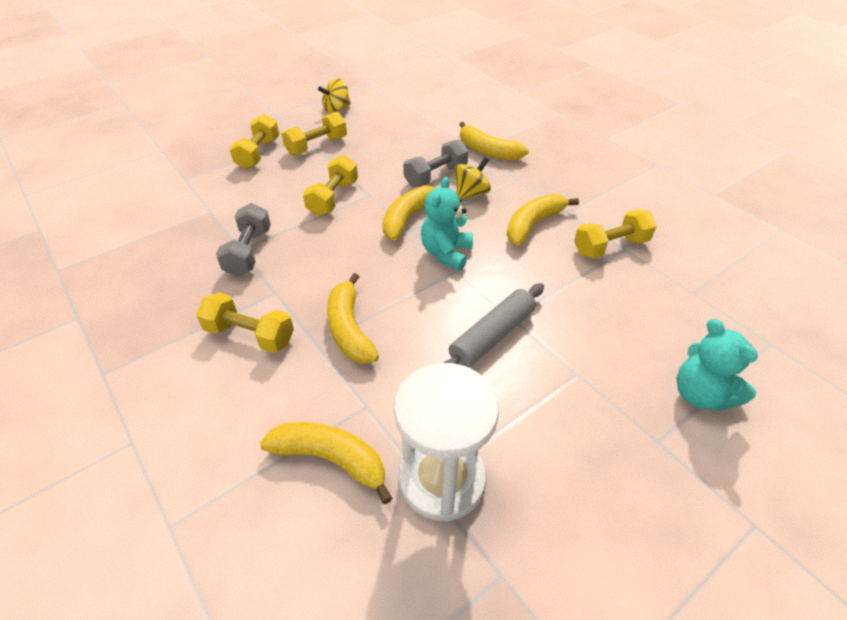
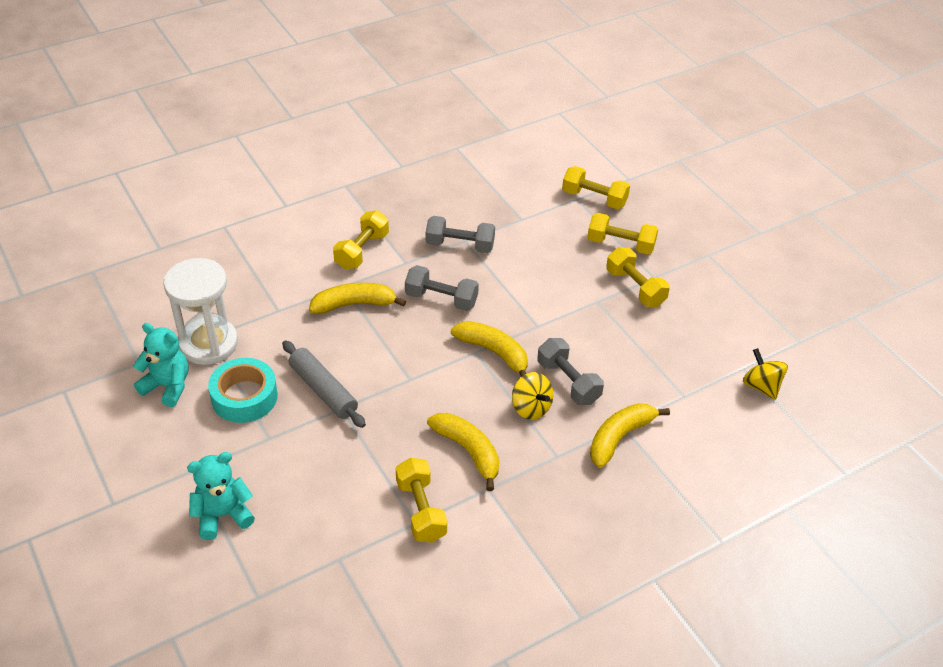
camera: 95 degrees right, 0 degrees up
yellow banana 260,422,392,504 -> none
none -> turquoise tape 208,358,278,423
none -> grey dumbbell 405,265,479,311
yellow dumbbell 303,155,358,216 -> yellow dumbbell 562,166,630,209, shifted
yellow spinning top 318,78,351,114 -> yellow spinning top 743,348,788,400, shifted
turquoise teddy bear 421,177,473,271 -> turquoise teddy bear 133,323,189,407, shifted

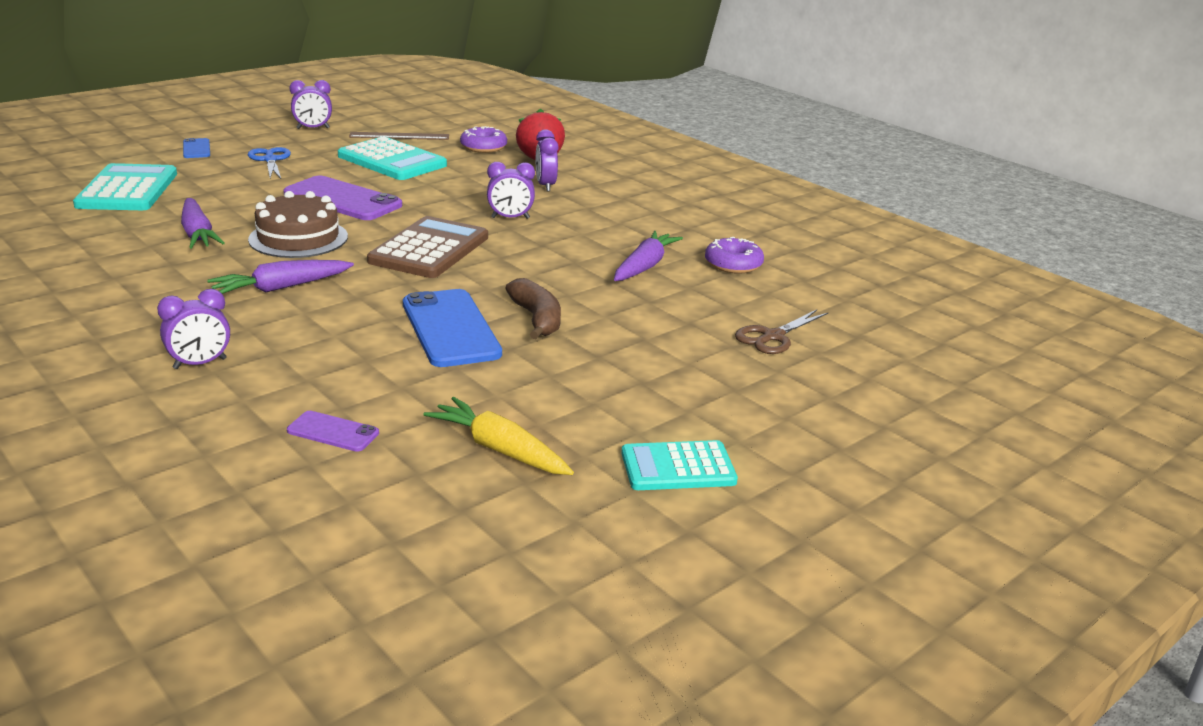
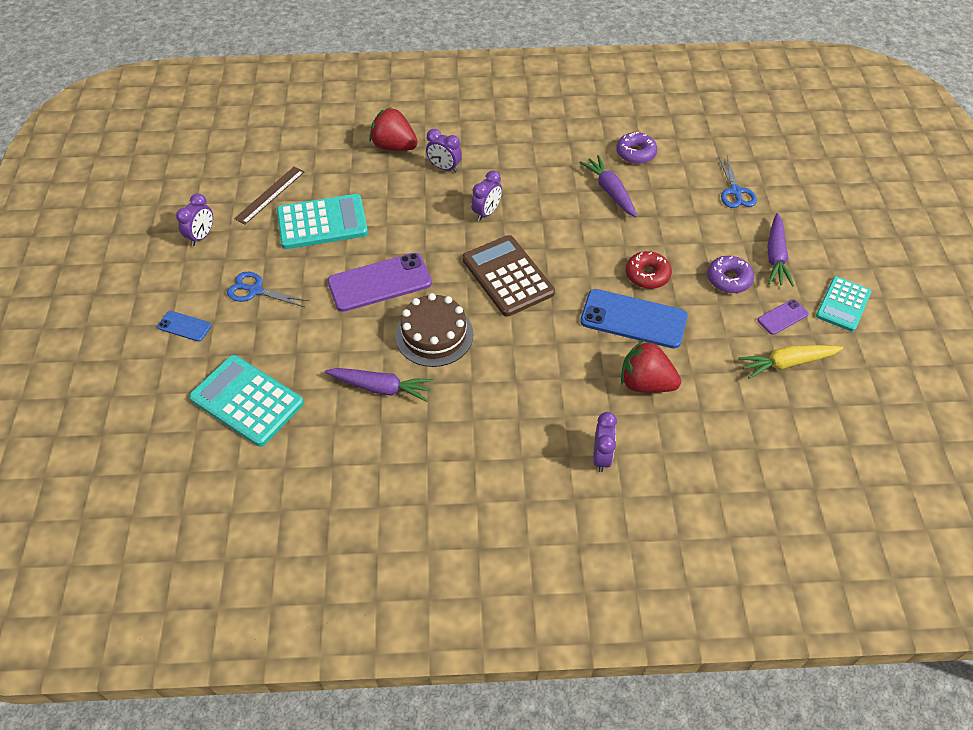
camera: 50 degrees left, 25 degrees up
none -> red strawberry 621,339,681,393
purple carrot 207,260,354,294 -> purple carrot 767,213,794,287, shifted
purple phone 287,411,379,452 -> purple phone 757,299,809,335, shifted
purple donut 460,126,507,153 -> purple donut 707,256,754,293, shifted
brown banana 505,278,561,339 -> red donut 626,251,672,289
brown scissors 735,309,828,354 -> blue scissors 718,156,757,208

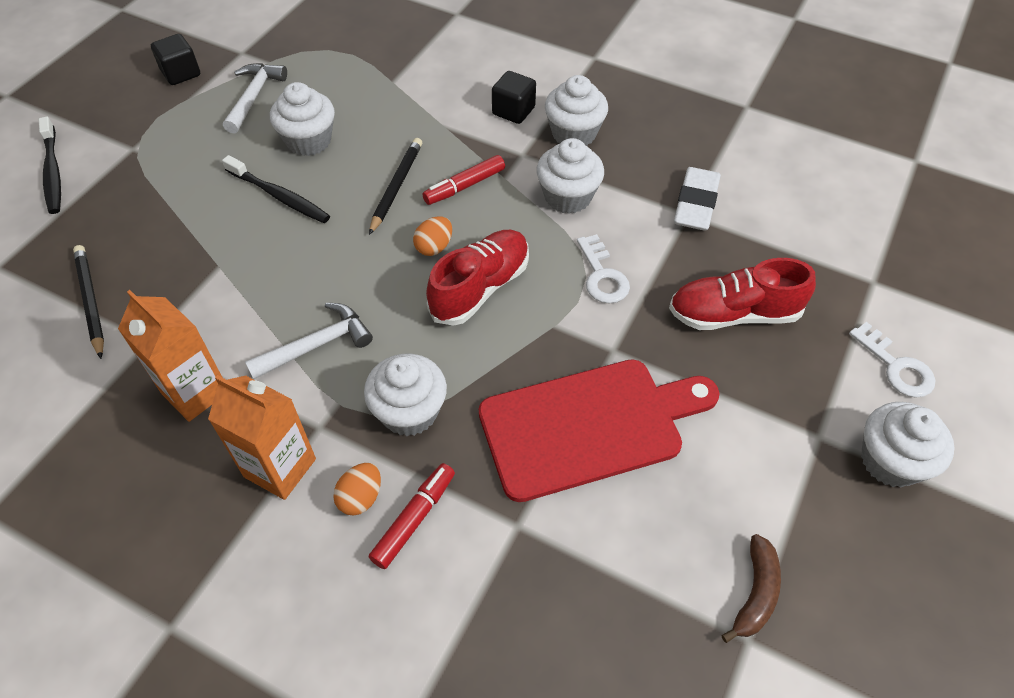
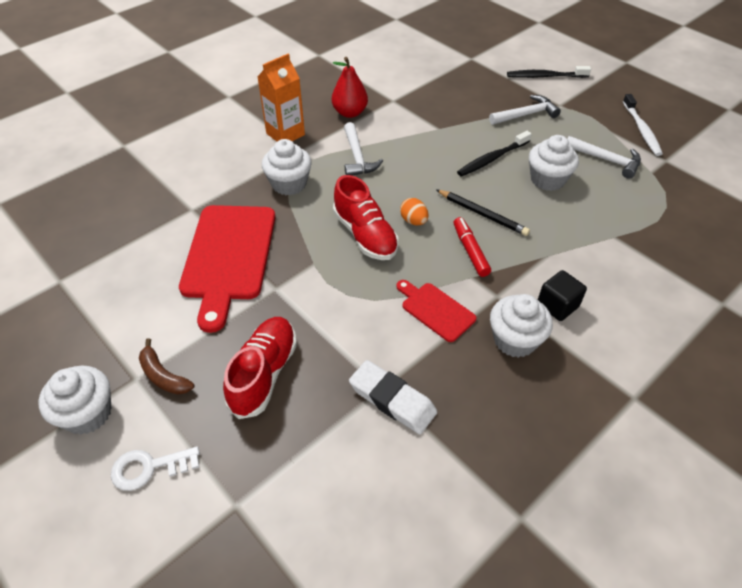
camera: 110 degrees right, 5 degrees down
black pencil 73,245,104,359 -> none
orange egg 333,463,381,516 -> none
red marker 369,463,455,569 -> none
white key 577,234,630,304 -> none
none -> white hammer 489,95,561,125
brown banana 721,534,781,643 -> brown banana 139,338,195,395, shifted
orange carton 118,290,223,422 -> red pear 332,57,368,118
black cube 151,34,200,85 -> white toothbrush 623,94,663,156
white cupcake 536,138,604,214 -> red cutting board 396,280,477,342

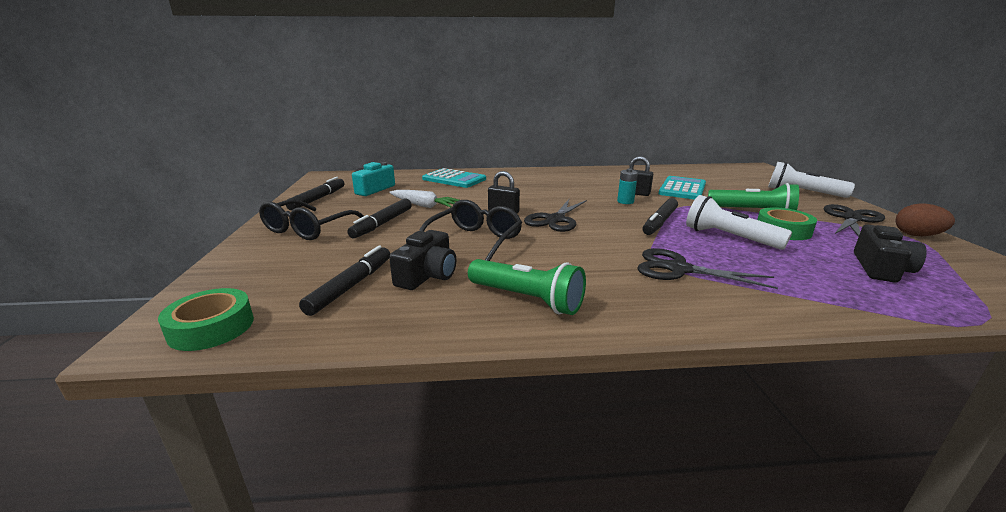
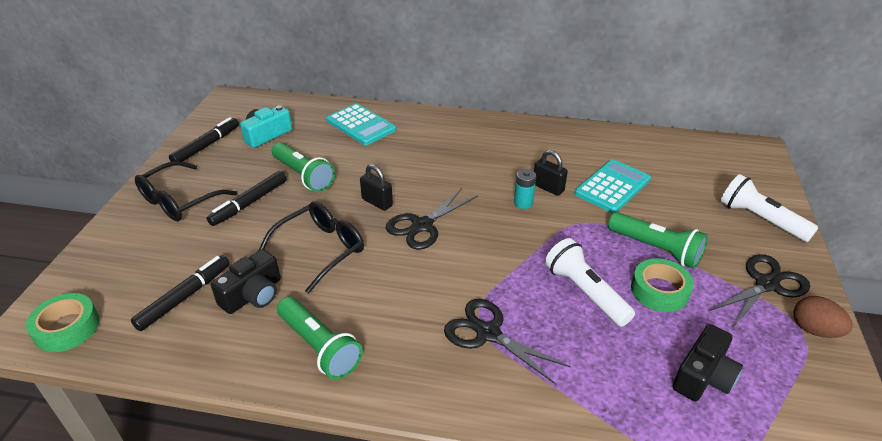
camera: 15 degrees right, 15 degrees up
black marker 642,198,678,235 -> none
white carrot 389,190,459,208 -> green flashlight 272,142,335,192

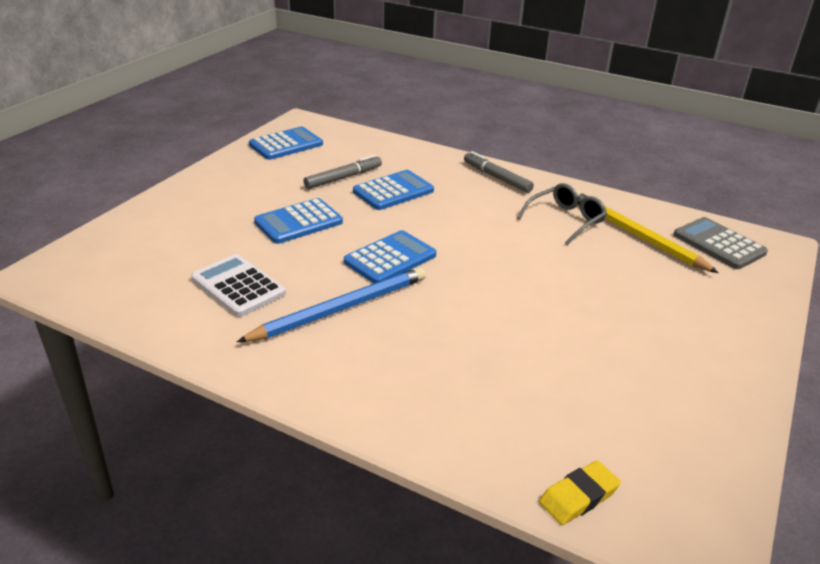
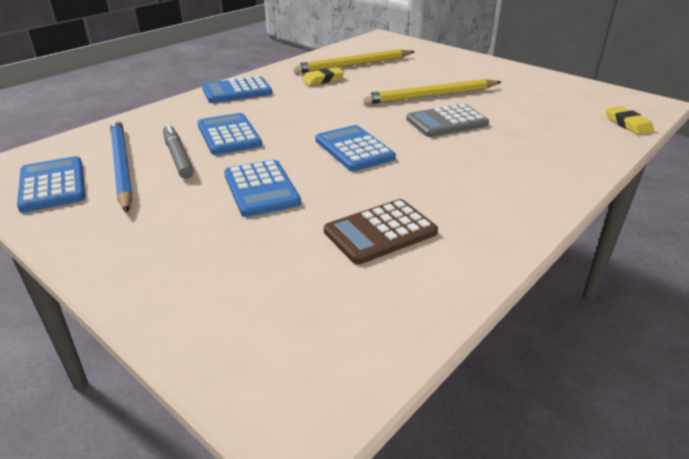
camera: 75 degrees left, 0 degrees up
none -> yellow pencil 362,79,501,104
blue pencil 237,267,426,342 -> blue pencil 110,120,133,213, shifted
grey calculator 674,217,768,269 -> grey calculator 406,104,489,137, shifted
grey marker 464,151,534,193 -> blue calculator 202,76,272,103
grey glasses 517,183,607,245 -> yellow eraser 302,67,345,86
white calculator 191,254,286,317 -> brown calculator 324,199,438,264

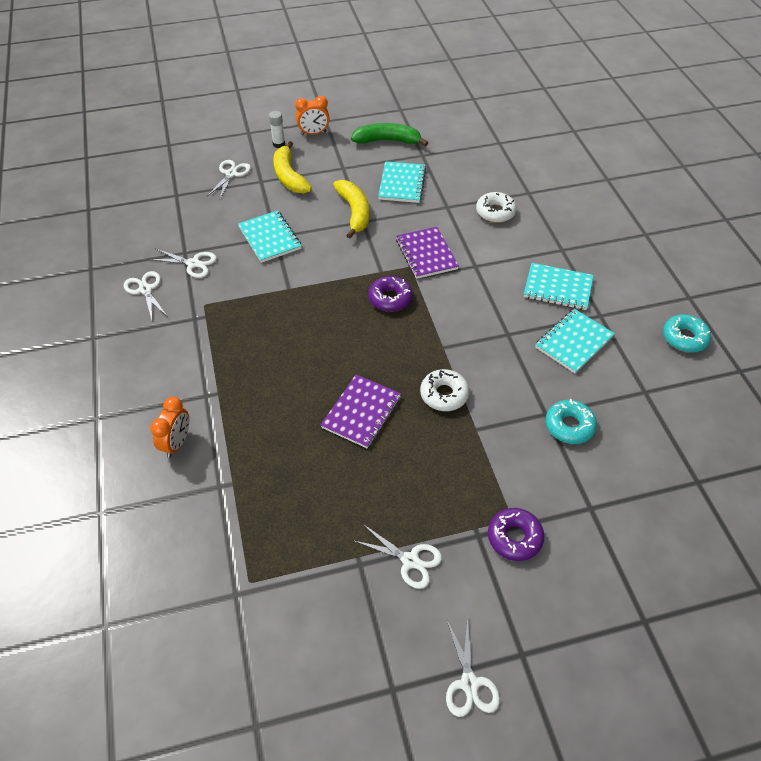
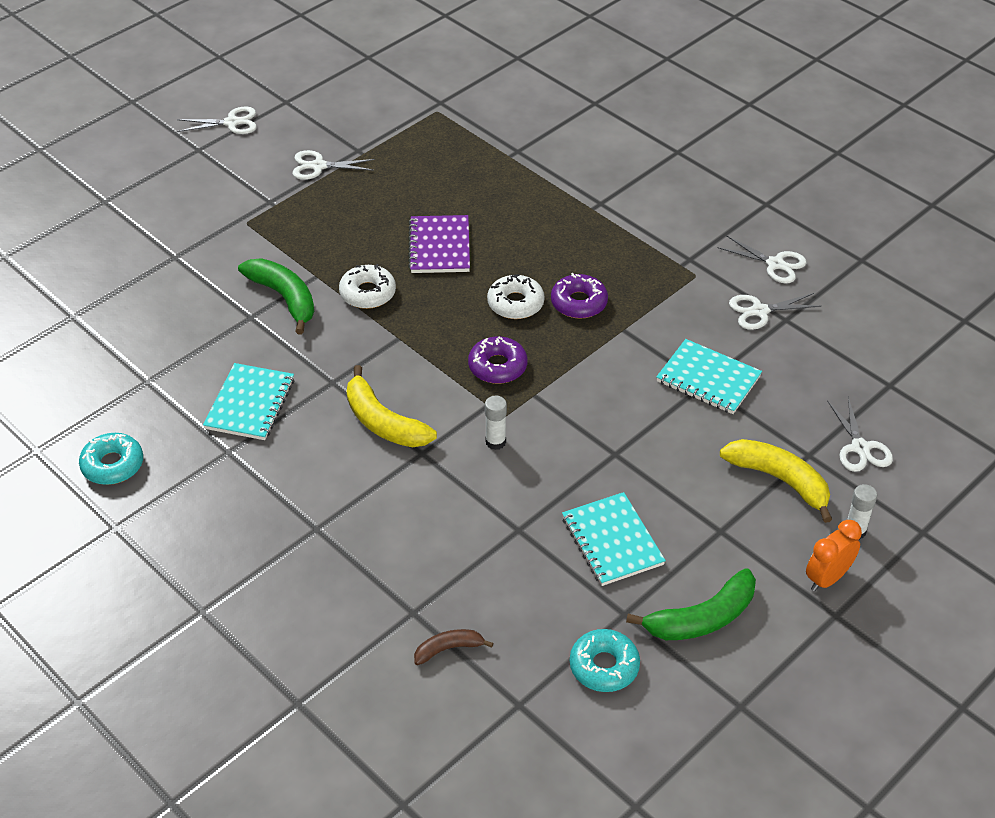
camera: 150 degrees right, 5 degrees down
orange clock 150,397,189,458 -> none
turquoise notebook 523,263,594,310 -> none
none -> green banana 238,258,314,334
none -> brown banana 414,629,493,665
yellow banana 333,180,369,239 -> yellow banana 347,365,437,447, shifted
white donut 476,192,517,223 -> white donut 487,274,545,319, shifted
purple donut 488,508,544,561 -> purple donut 551,273,608,319, shifted
turquoise donut 545,399,597,444 -> turquoise donut 570,629,640,692, shifted
purple notebook 396,227,459,279 -> white glue stick 485,395,507,450
white scissors 446,616,500,717 -> white scissors 177,106,257,134, 120 degrees clockwise

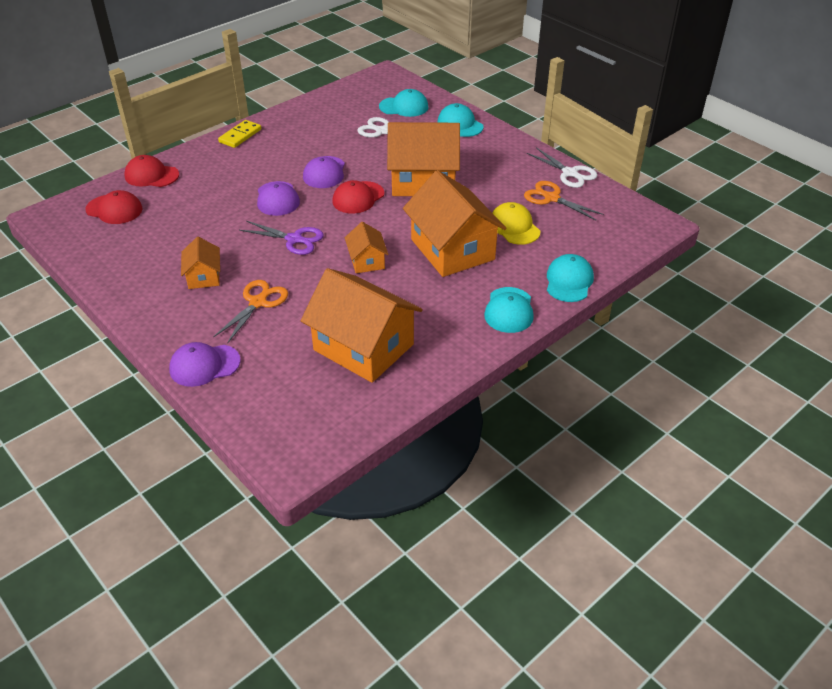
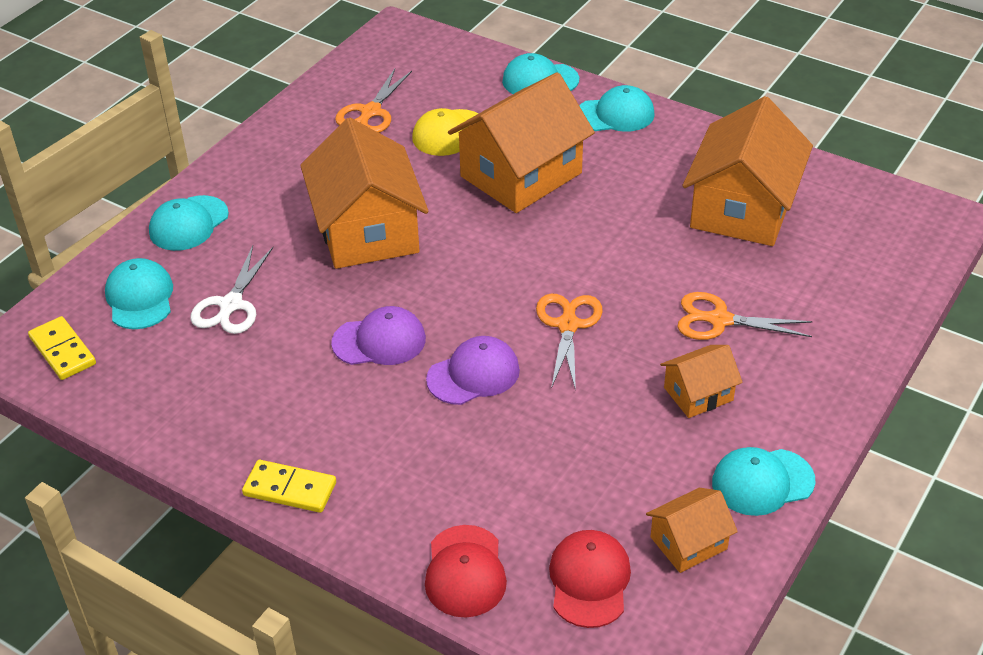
camera: 105 degrees left, 0 degrees up
purple cap 169,342,240,387 -> none
red cap 332,180,384,214 -> none
white scissors 527,147,598,188 -> none
none -> yellow domino 28,316,96,380
none -> turquoise cap 712,447,815,516
orange house 345,222,389,273 -> orange house 646,488,738,573, shifted
purple scissors 239,221,324,255 -> orange scissors 536,294,603,391

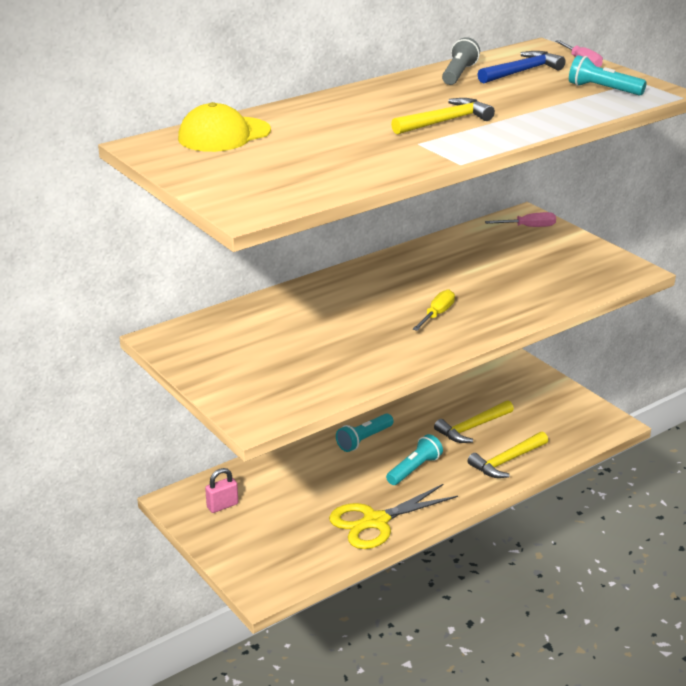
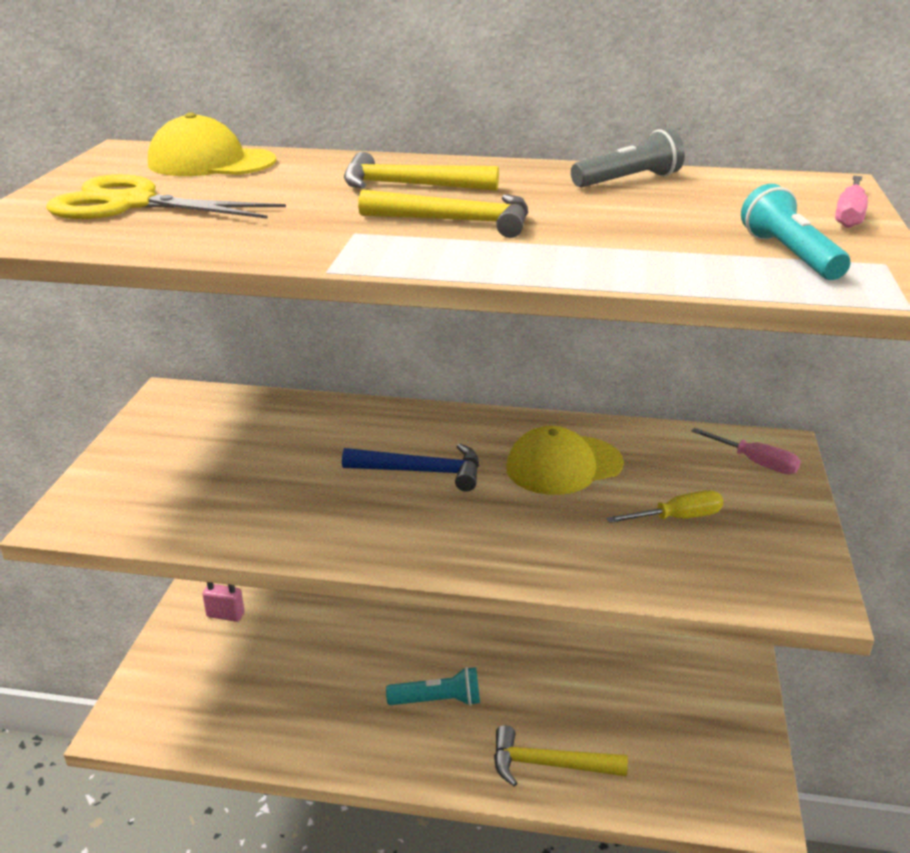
camera: 45 degrees right, 0 degrees up
turquoise flashlight 336,413,394,452 -> none
none -> yellow cap 506,426,624,495
yellow scissors 329,484,458,549 -> yellow scissors 46,174,286,219, shifted
yellow screwdriver 413,289,455,331 -> yellow screwdriver 606,490,723,523, shifted
yellow hammer 434,400,514,443 -> yellow hammer 344,152,499,191, shifted
blue hammer 477,51,565,83 -> blue hammer 342,444,479,492, shifted

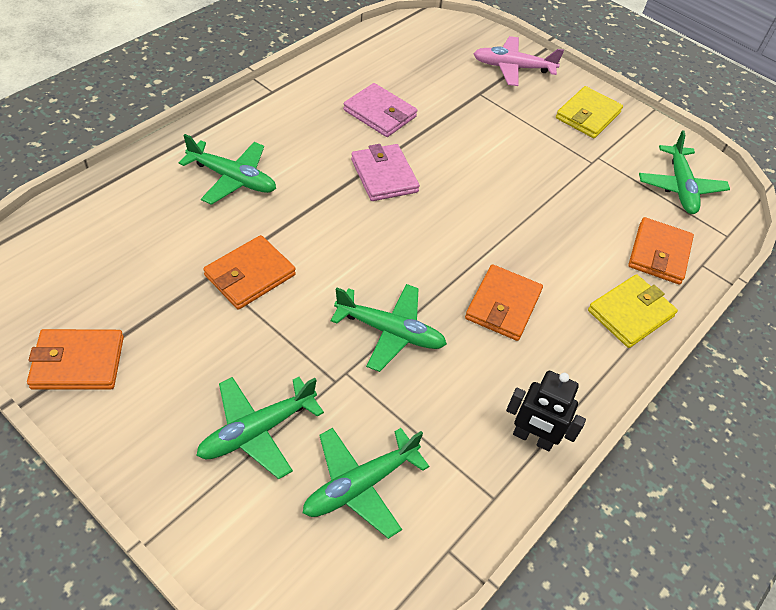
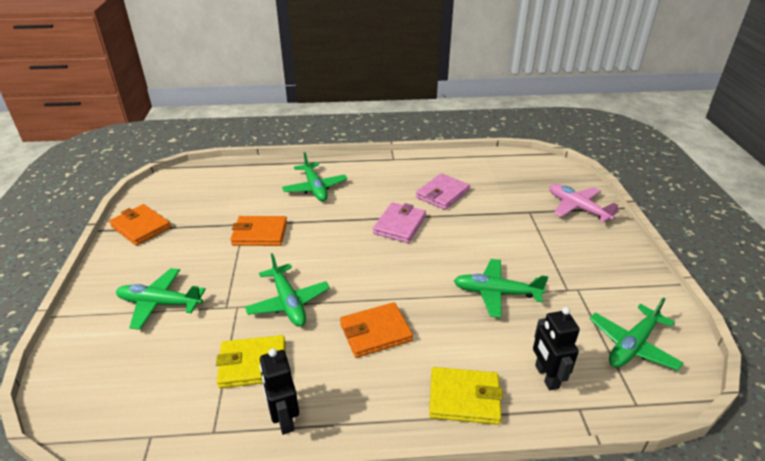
camera: 50 degrees right, 15 degrees down
green plane 303,428,429,539 -> green plane 454,259,548,318, shifted
yellow wallet 556,86,623,138 -> yellow wallet 216,335,285,388, shifted
orange wallet 628,217,694,285 -> black robot 533,307,580,390
pink wallet 343,83,417,137 -> pink wallet 416,173,470,210, 45 degrees clockwise

